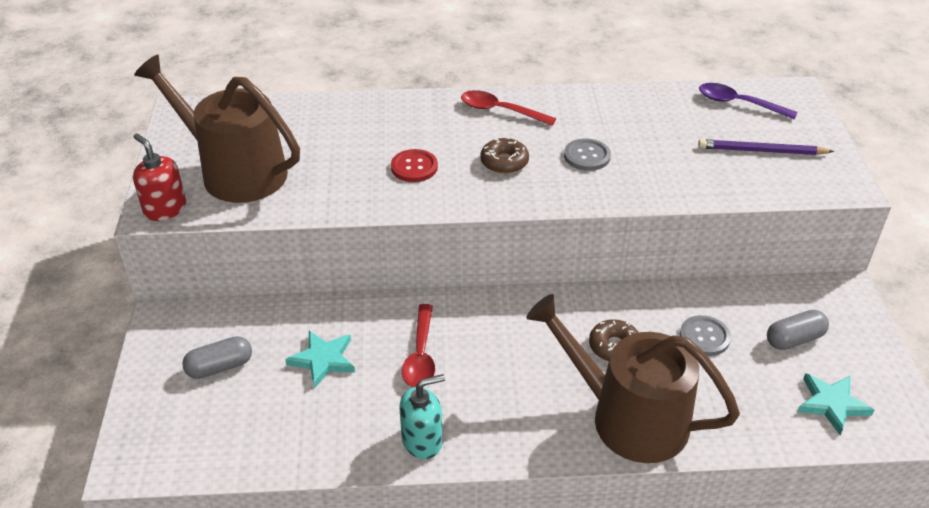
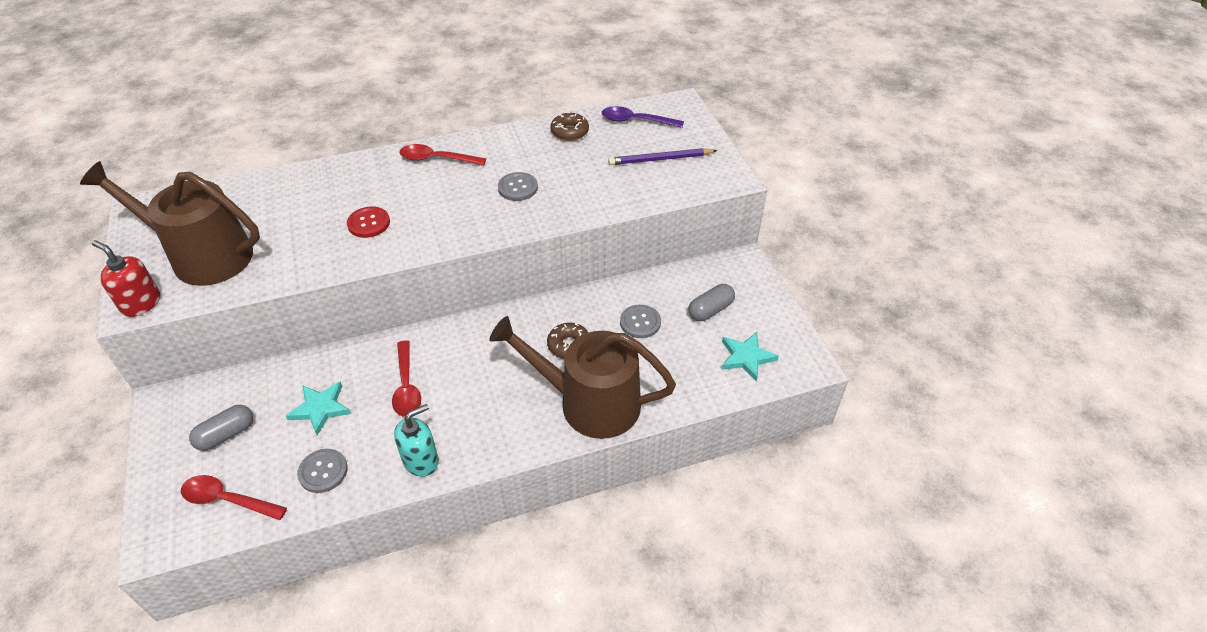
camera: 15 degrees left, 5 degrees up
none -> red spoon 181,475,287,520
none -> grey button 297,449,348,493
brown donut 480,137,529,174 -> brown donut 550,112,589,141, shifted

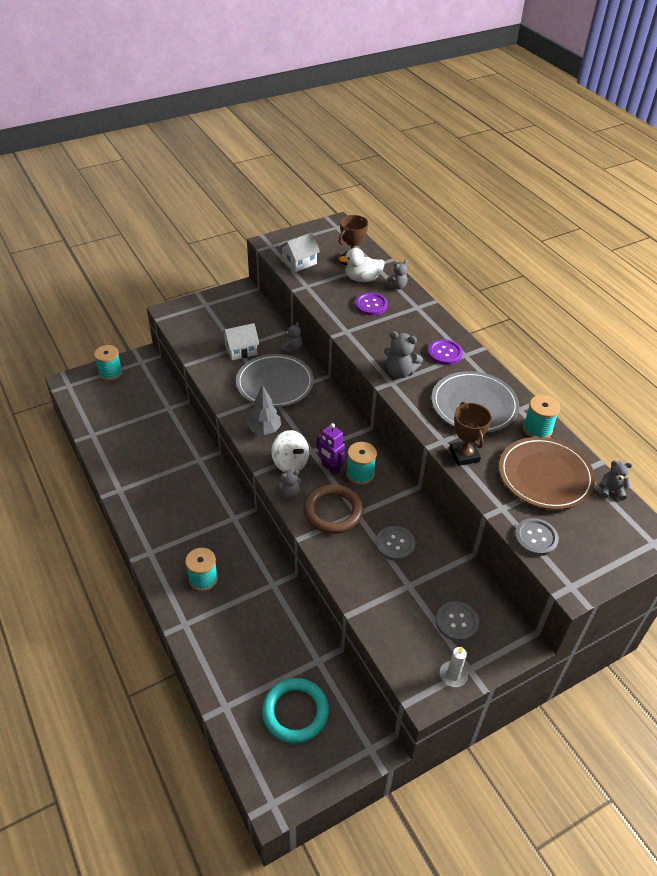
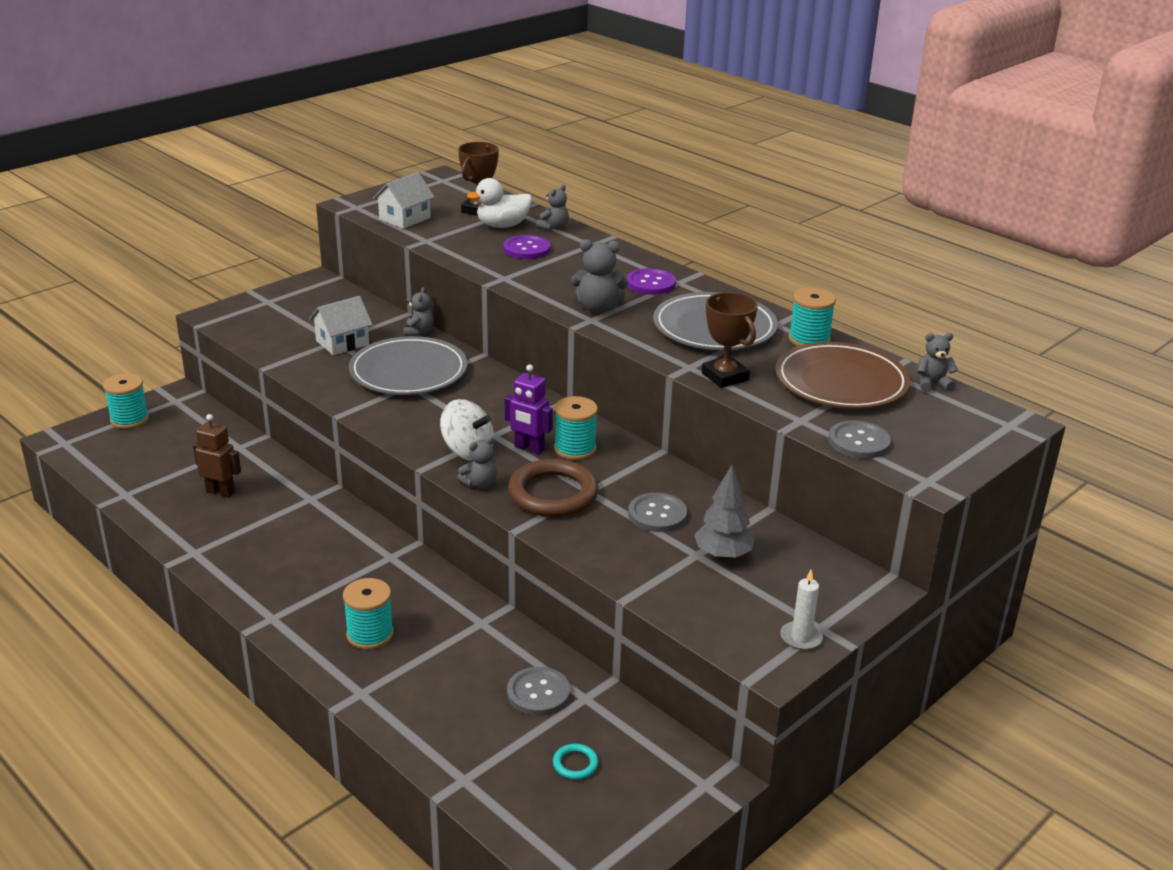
camera: 15 degrees left, 15 degrees down
none -> brown robot 193,414,241,498
grey tree 247,385,282,435 -> grey tree 694,465,755,560, shifted
grey button 436,601,479,641 -> grey button 507,667,570,716, shifted
turquoise ring 262,678,329,743 -> turquoise ring 553,744,598,780, x0.43

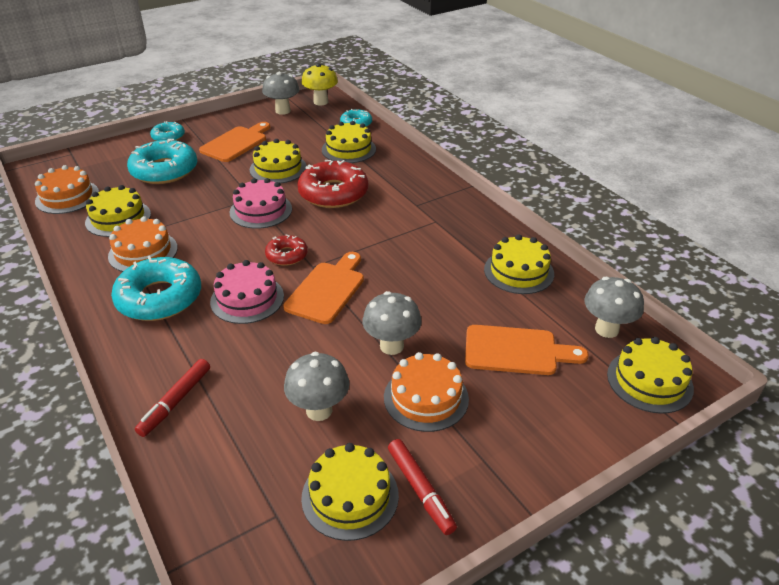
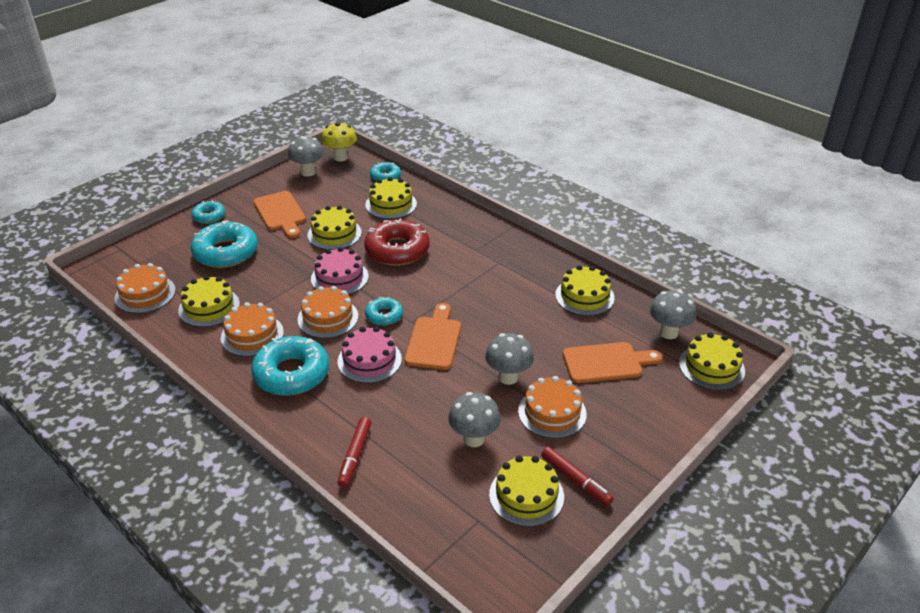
camera: 15 degrees left, 0 degrees up
none -> orange cake 297,286,358,339
red donut 265,235,308,266 -> turquoise donut 365,297,403,326
orange cutting board 199,122,270,162 -> orange cutting board 254,191,306,238, 135 degrees clockwise

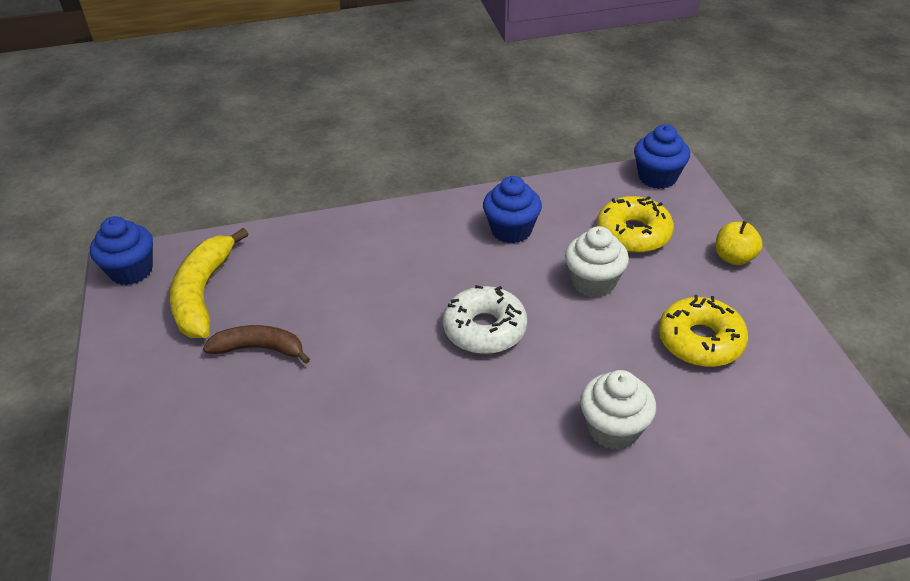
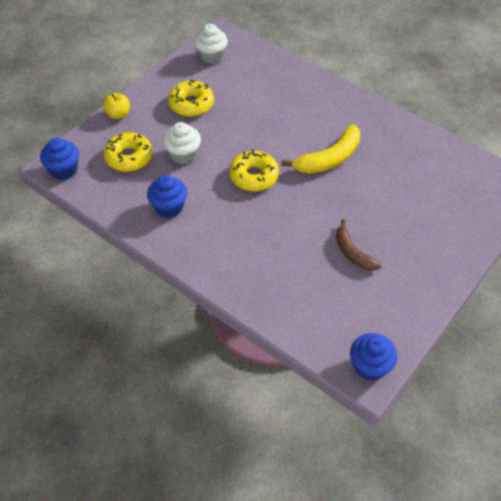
camera: 130 degrees left, 10 degrees up
yellow banana 170,228,248,338 -> yellow banana 281,124,360,174, shifted
white cupcake 580,370,656,450 -> white cupcake 194,24,228,64, shifted
white donut 443,285,527,354 -> yellow donut 229,149,279,191

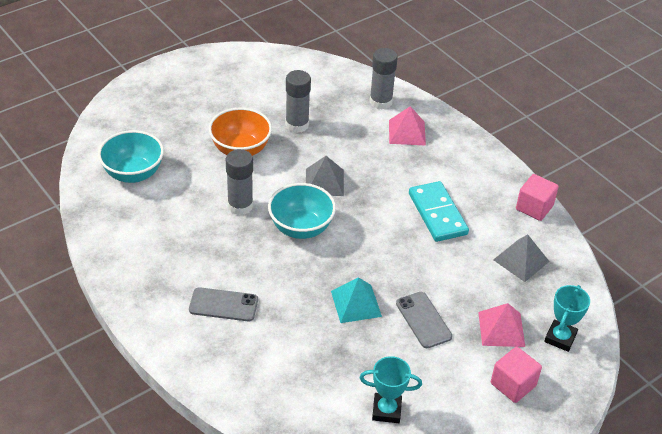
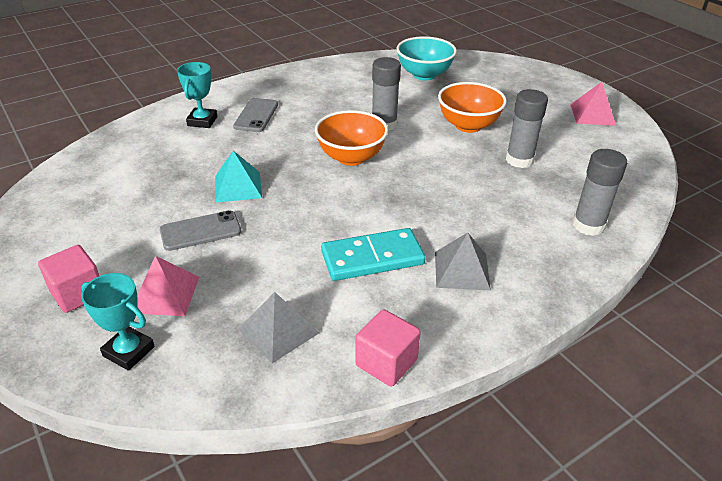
camera: 95 degrees right, 5 degrees down
grey pyramid 306,156,344,196 -> grey pyramid 435,233,491,291, shifted
turquoise trophy 360,356,422,423 -> turquoise trophy 177,62,217,128, shifted
pink pyramid 389,106,426,146 -> pink pyramid 570,82,616,126, shifted
turquoise bowl 268,183,336,239 -> orange bowl 315,110,388,166

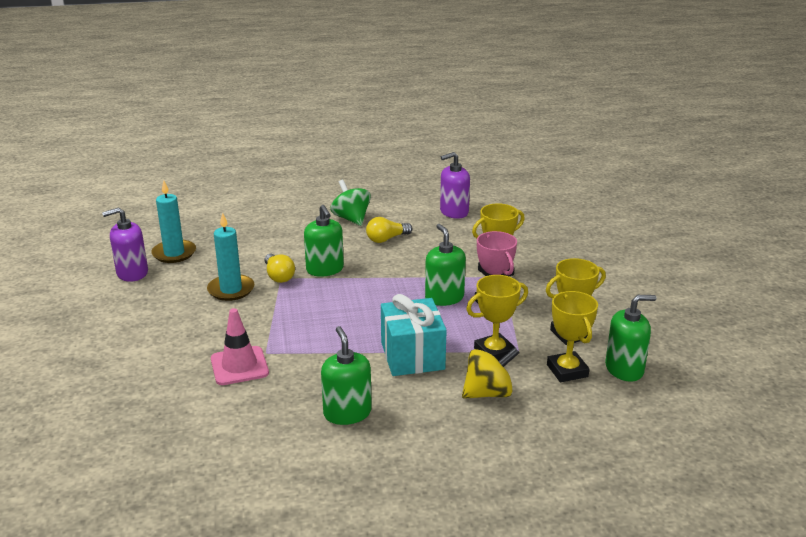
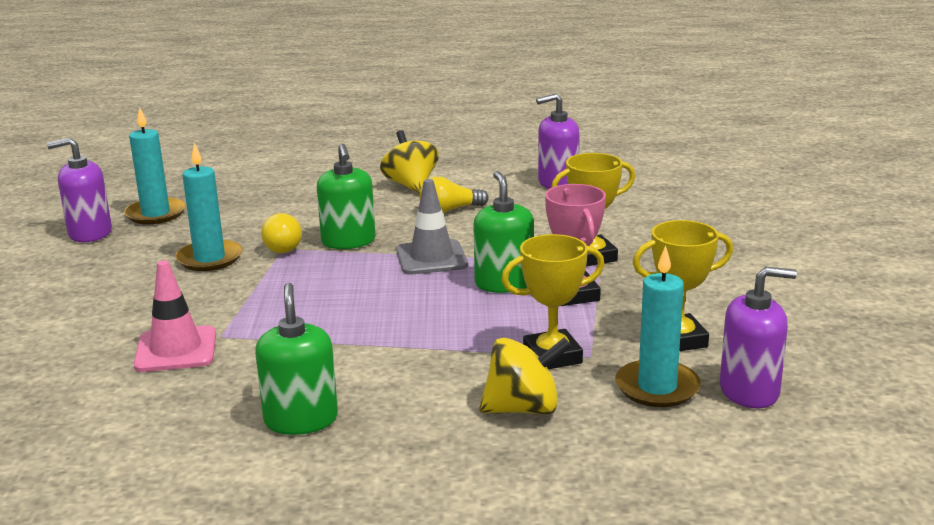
camera: 10 degrees right, 5 degrees down
turquoise gift 381,294,447,376 -> none
none -> grey traffic cone 396,179,468,274
yellow trophy 547,291,598,382 -> turquoise candle 615,245,701,407
green spinning top 330,180,371,226 -> yellow spinning top 380,130,439,193
green soap dispenser 605,295,656,382 -> purple soap dispenser 720,267,797,408

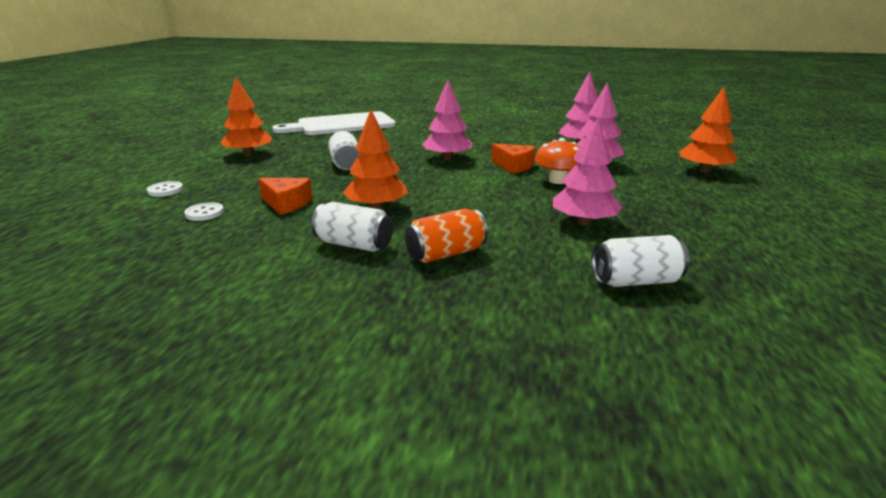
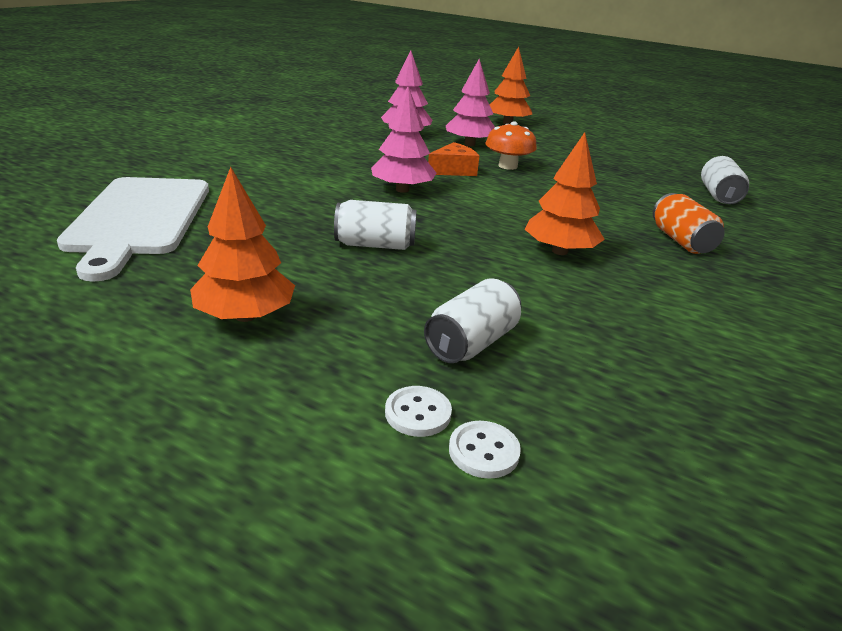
camera: 75 degrees left, 5 degrees up
orange cheese 258,178,312,215 -> none
pink tree 553,118,623,225 -> none
white button 184,202,224,221 -> white button 449,421,521,479, shifted
white can 311,202,393,252 -> white can 424,278,521,363, shifted

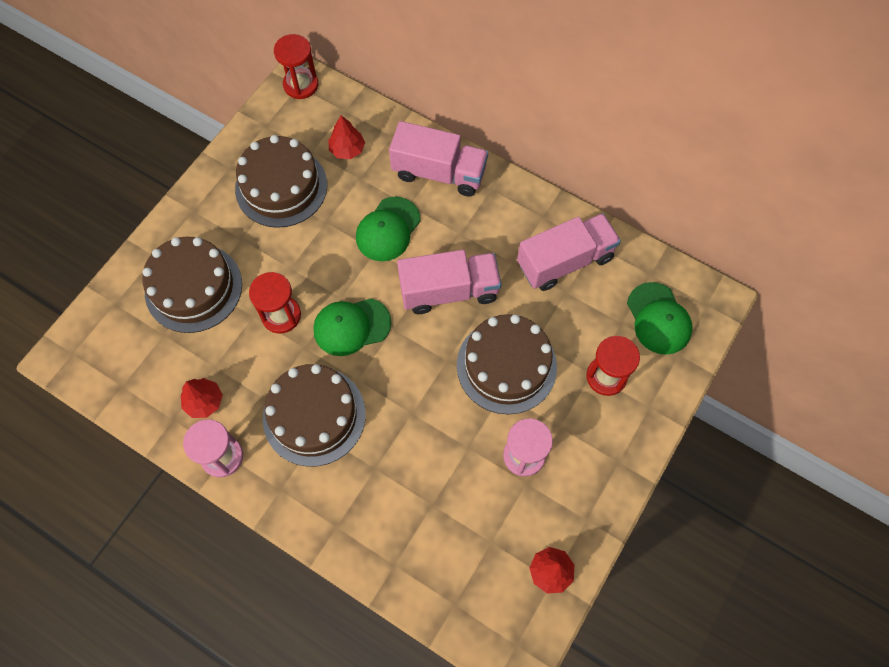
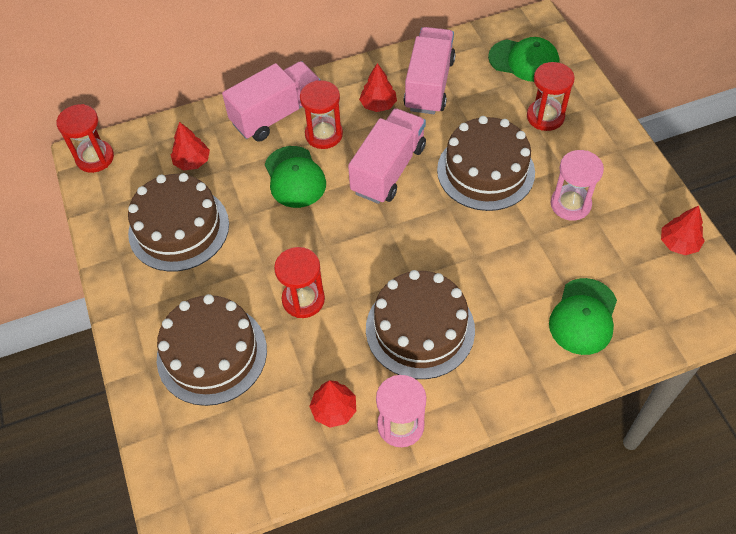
camera: 50 degrees left, 10 degrees down
none -> red hourglass 300,80,343,149
none -> red tree 359,63,397,112
green cap 313,298,391,356 -> green cap 549,278,617,355, shifted

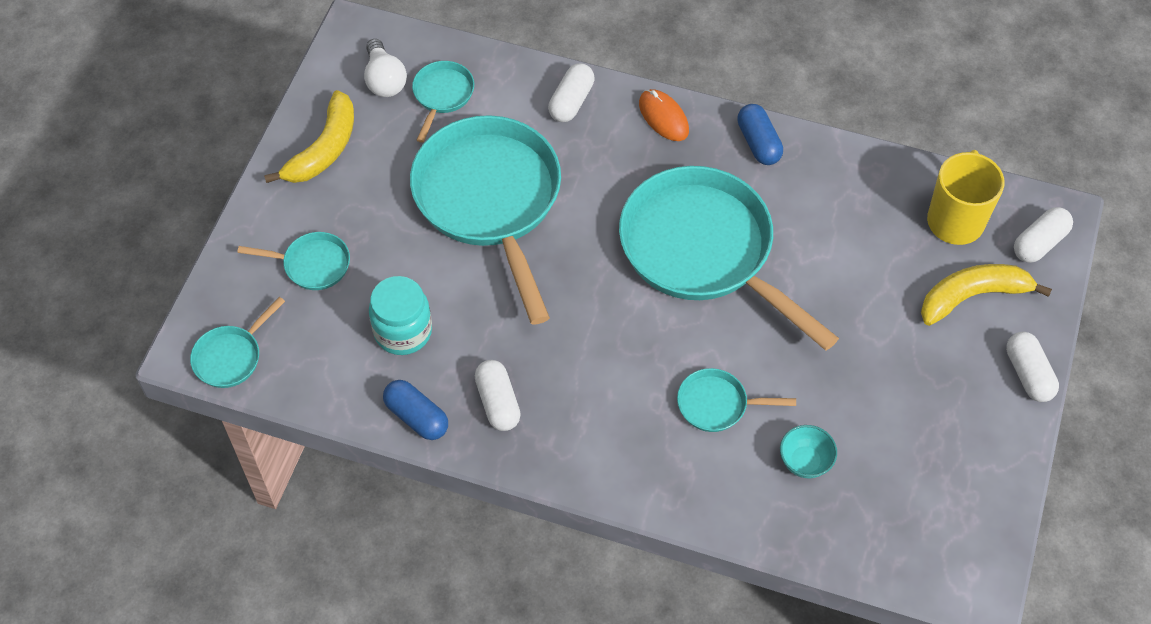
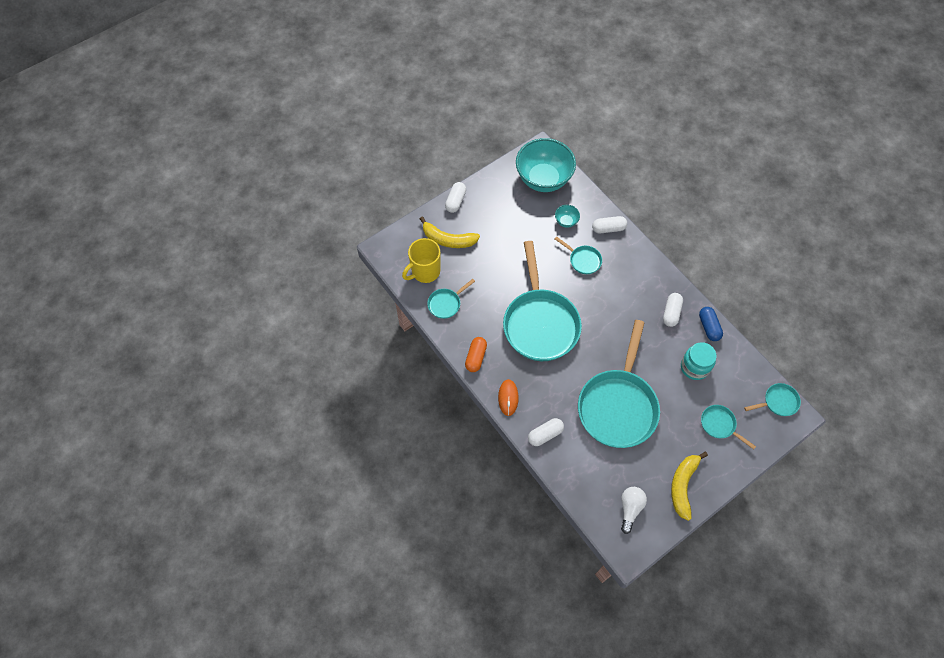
camera: 145 degrees left, 5 degrees up
none -> turquoise bowl 516,138,576,192
turquoise pan 412,61,474,143 -> turquoise pan 427,279,475,319, shifted
white capsule 1014,207,1073,263 -> white capsule 592,216,627,234, shifted
blue capsule 737,104,783,165 -> orange capsule 465,337,487,372
yellow banana 264,90,354,183 -> yellow banana 671,452,708,521, 45 degrees counterclockwise

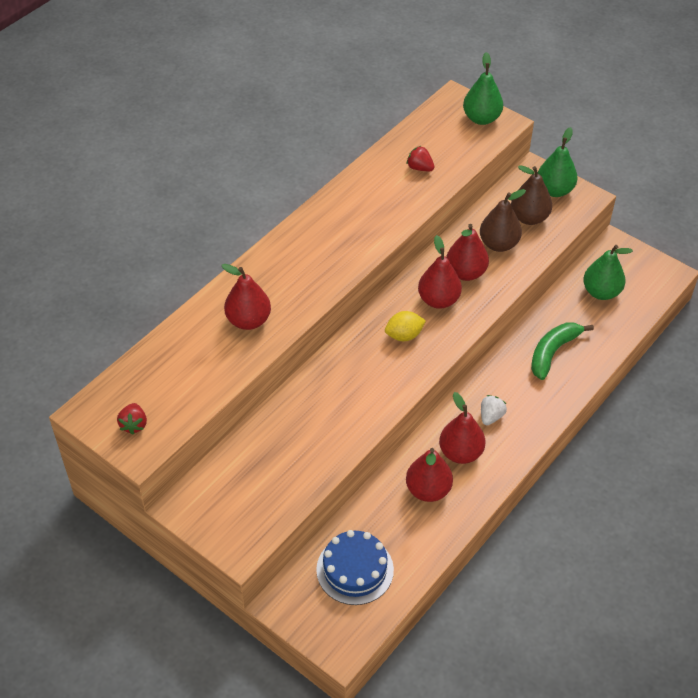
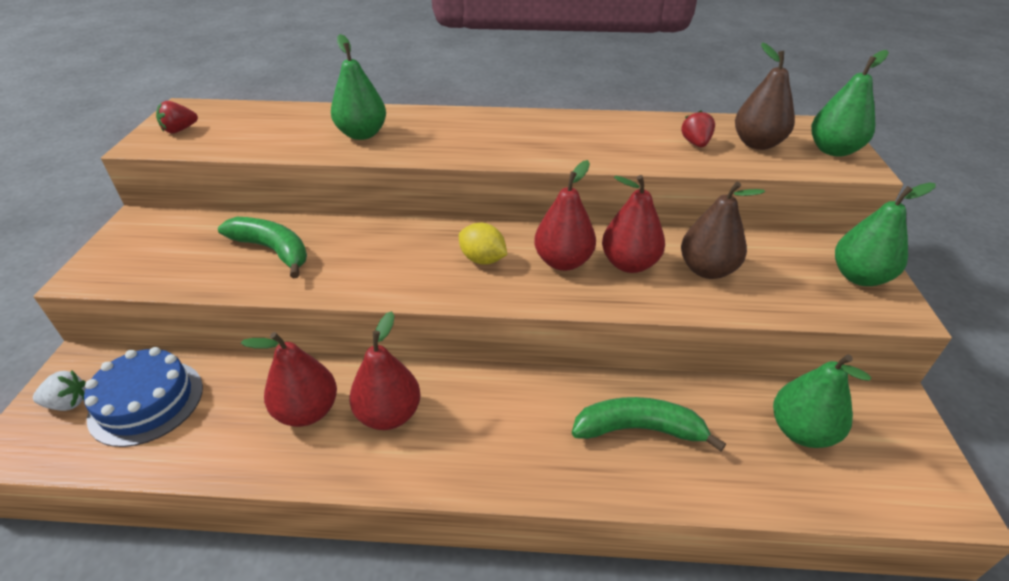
camera: 55 degrees right, 10 degrees down
none -> green banana 218,217,307,278
white strawberry 481,395,507,425 -> white strawberry 33,371,86,411, shifted
brown pear 511,165,552,225 -> brown pear 735,42,795,150, shifted
red pear 221,264,271,330 -> green pear 331,34,386,140

